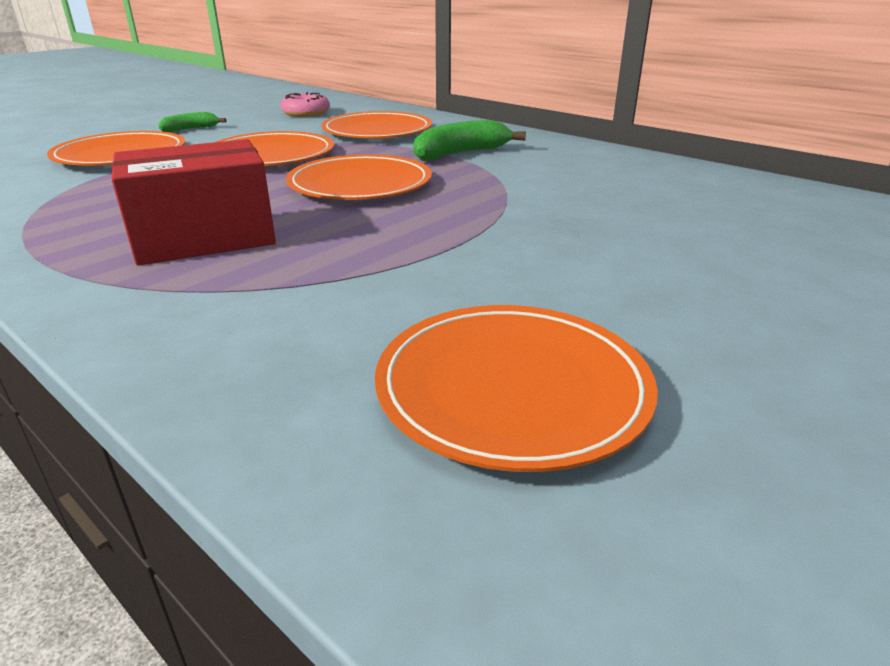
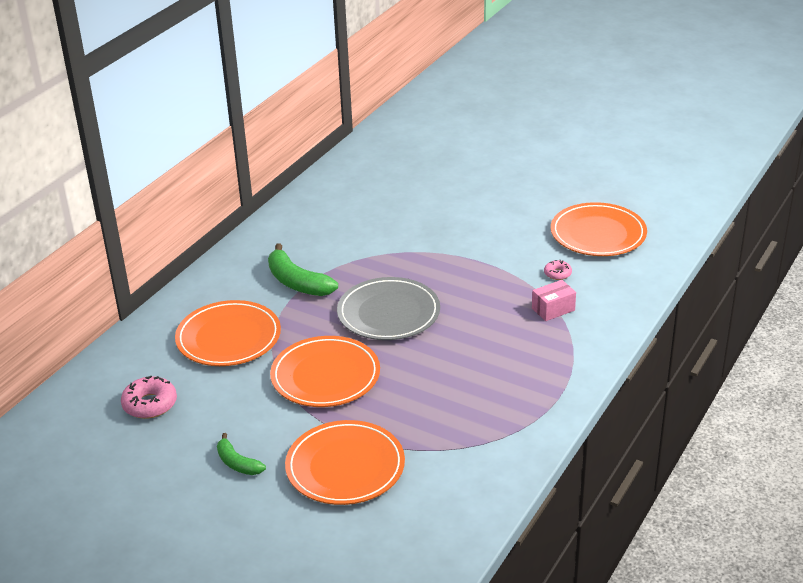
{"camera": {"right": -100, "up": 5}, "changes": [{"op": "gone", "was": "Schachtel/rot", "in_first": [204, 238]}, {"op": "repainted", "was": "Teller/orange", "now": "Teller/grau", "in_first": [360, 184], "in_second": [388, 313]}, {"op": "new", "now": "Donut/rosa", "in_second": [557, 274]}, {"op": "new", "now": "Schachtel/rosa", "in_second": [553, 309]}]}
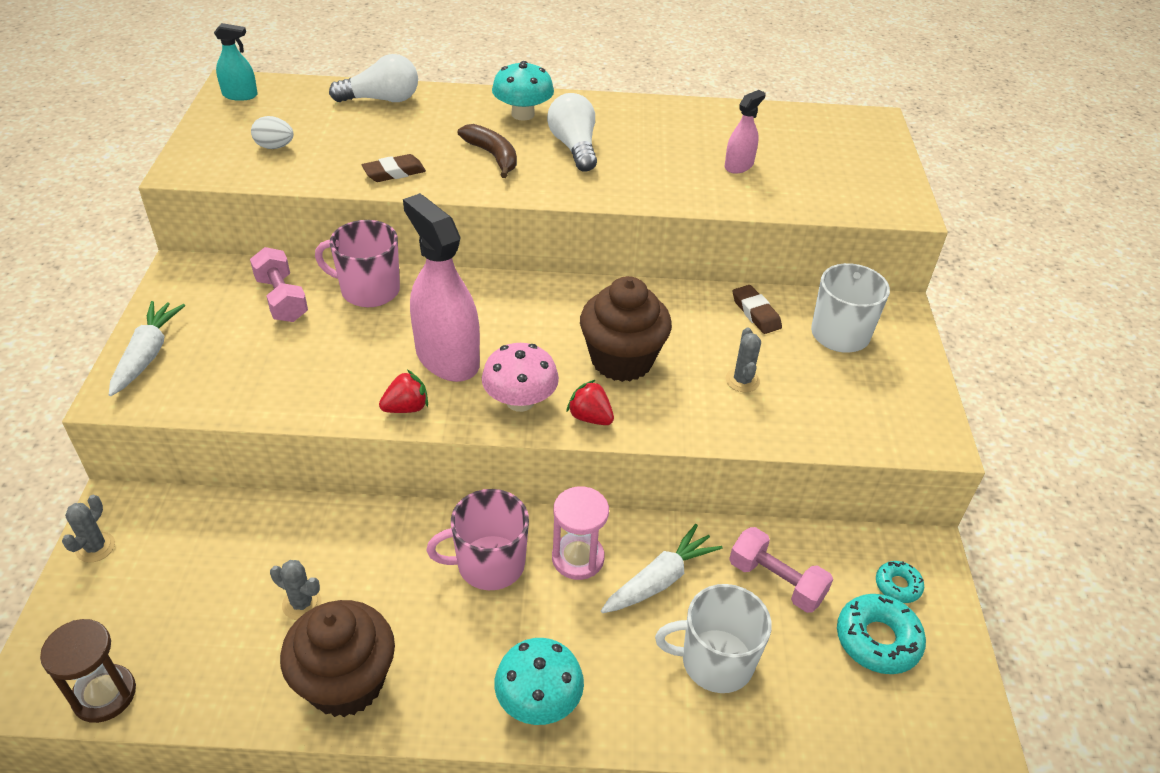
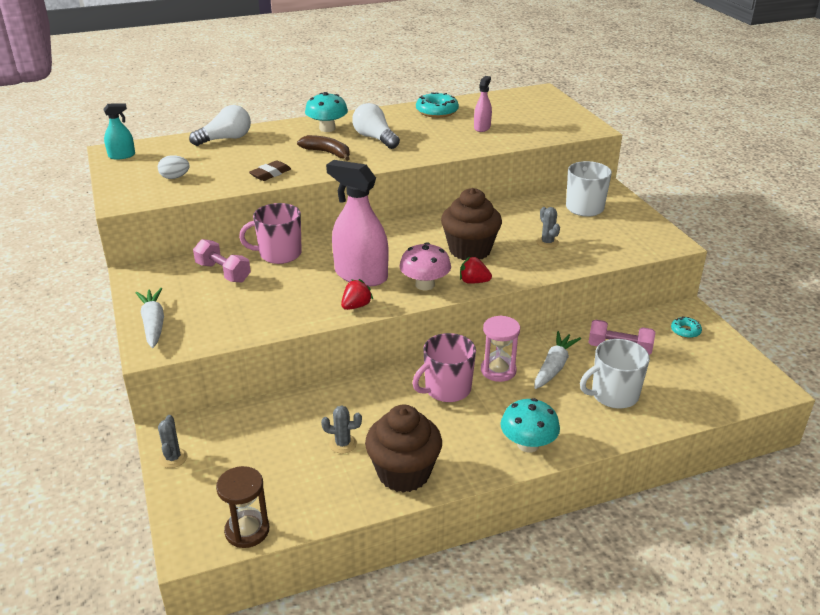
{"camera": {"right": -20, "up": -10}, "changes": [{"op": "gone", "was": "Radiergummi/braun", "in_first": [756, 313]}, {"op": "shifted", "was": "Donut/türkis", "in_first": [877, 640], "in_second": [437, 111]}]}
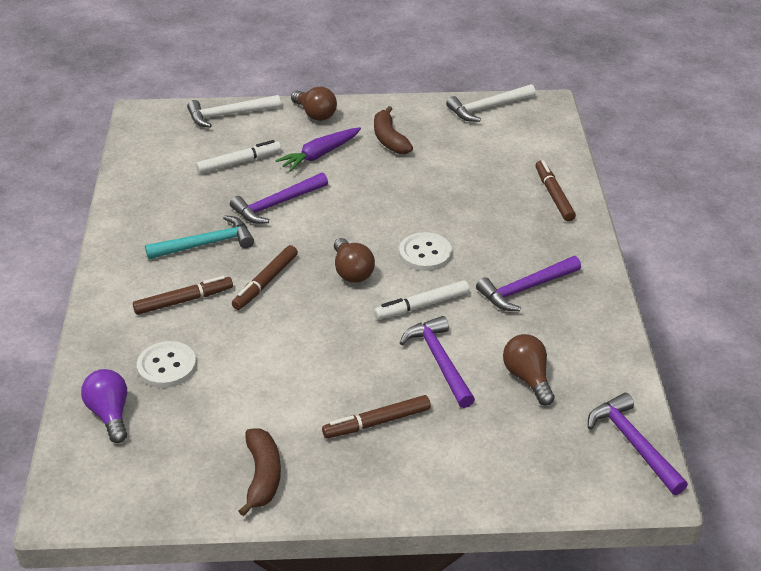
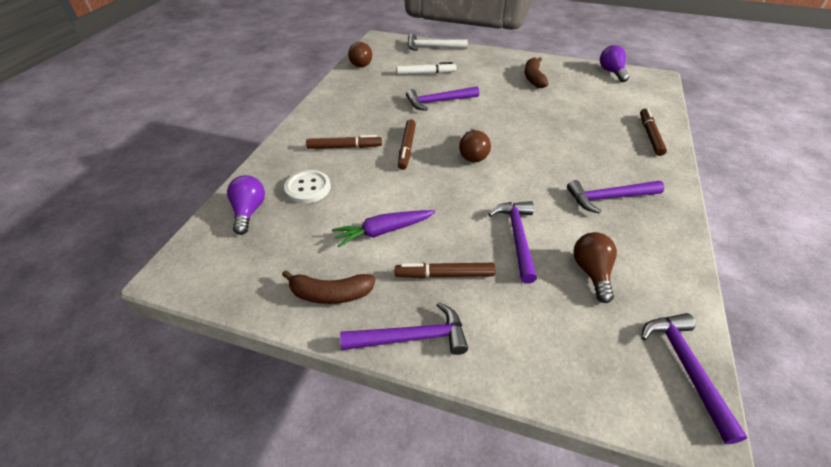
{"camera": {"right": 20, "up": 5}, "changes": [{"op": "swapped", "was": "Hammer/weiß", "now": "Glühbirne/lila", "in_first": [487, 108], "in_second": [611, 72]}, {"op": "shifted", "was": "Glühbirne/braun", "in_first": [315, 114], "in_second": [359, 63]}, {"op": "shifted", "was": "Karotte/lila", "in_first": [319, 155], "in_second": [383, 231]}, {"op": "gone", "was": "Hammer/türkis", "in_first": [206, 244]}, {"op": "gone", "was": "Knopf/weiß", "in_first": [425, 253]}, {"op": "rotated", "was": "Filzstift/braun", "in_first": [265, 282], "in_second": [407, 148], "clockwise": -45}, {"op": "gone", "was": "Filzstift/weiß", "in_first": [422, 306]}, {"op": "rotated", "was": "Banane/braun", "in_first": [262, 476], "in_second": [330, 294], "clockwise": 75}, {"op": "new", "now": "Hammer/lila", "in_second": [412, 337]}]}
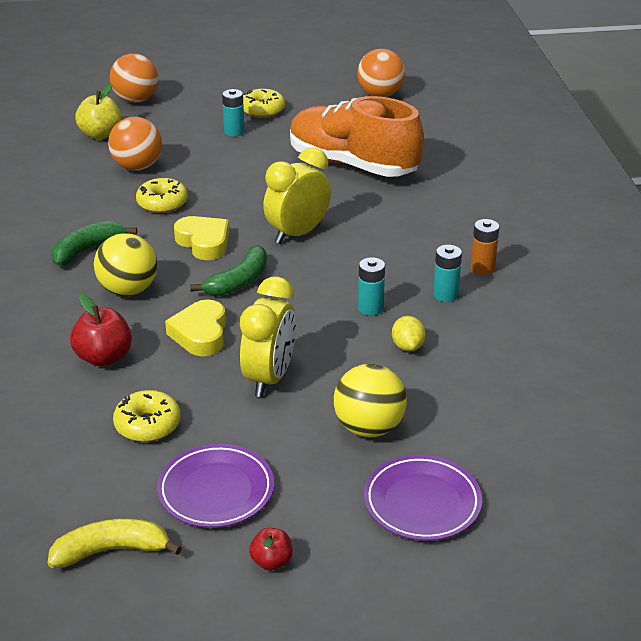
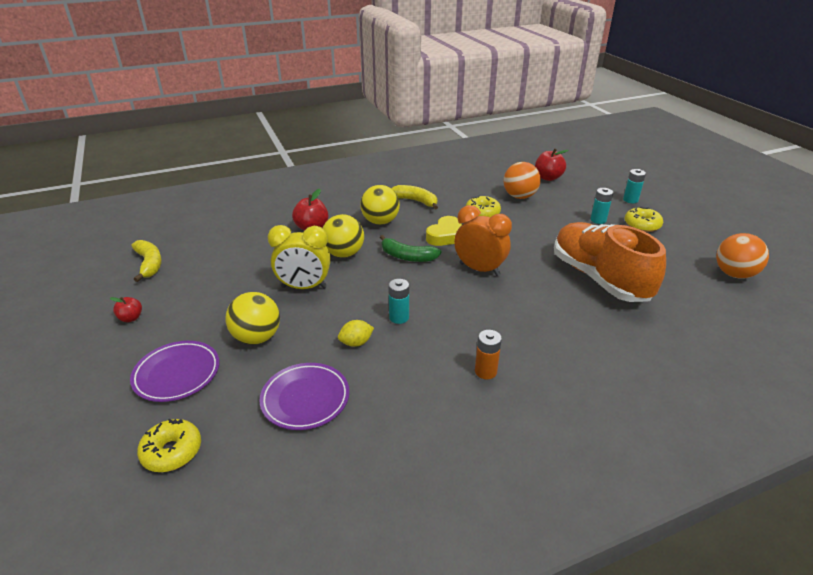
{"camera": {"right": 75, "up": 0}, "changes": [{"op": "gone", "was": "Ball/orange", "in_first": [136, 100]}, {"op": "repainted", "was": "Apfel/gelb", "now": "Apfel/rot", "in_first": [101, 134], "in_second": [548, 177]}, {"op": "rotated", "was": "Schuh/orange", "in_first": [352, 165], "in_second": [599, 278], "clockwise": -45}, {"op": "repainted", "was": "Wecker/gelb", "now": "Wecker/orange", "in_first": [297, 234], "in_second": [479, 269]}, {"op": "repainted", "was": "Banane/grün", "now": "Banane/gelb", "in_first": [87, 250], "in_second": [415, 201]}, {"op": "shifted", "was": "Batterie/türkis", "in_first": [445, 295], "in_second": [630, 200]}, {"op": "swapped", "was": "Herz/gelb", "now": "Ball/gelb", "in_first": [200, 334], "in_second": [344, 254]}, {"op": "shifted", "was": "Donut/gelb", "in_first": [148, 425], "in_second": [172, 451]}, {"op": "shifted", "was": "Teller/lila", "in_first": [216, 491], "in_second": [305, 399]}]}
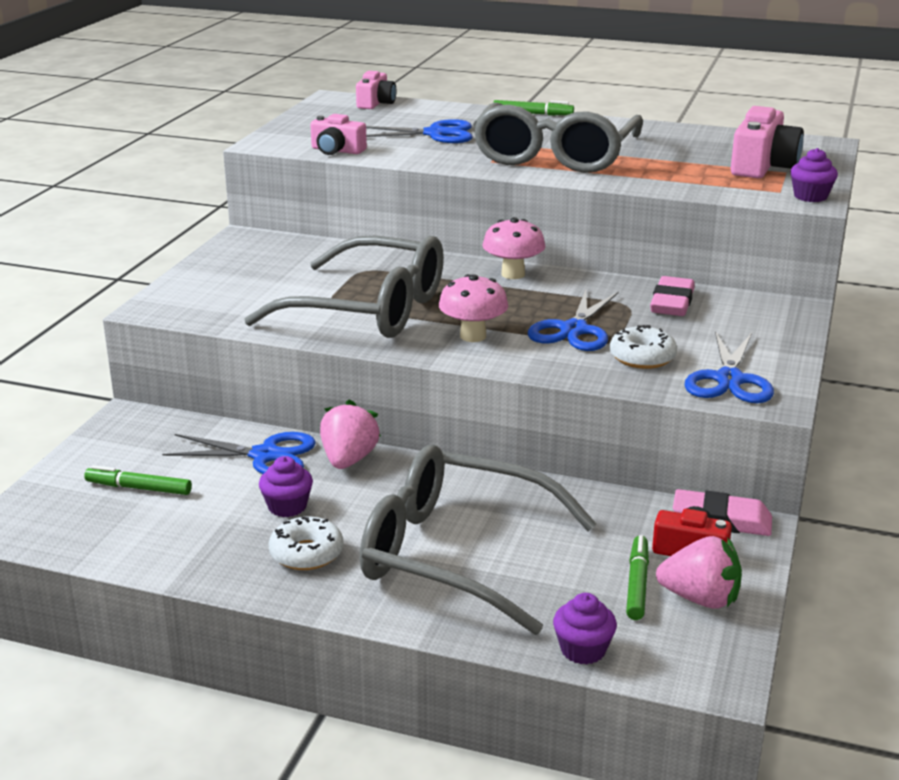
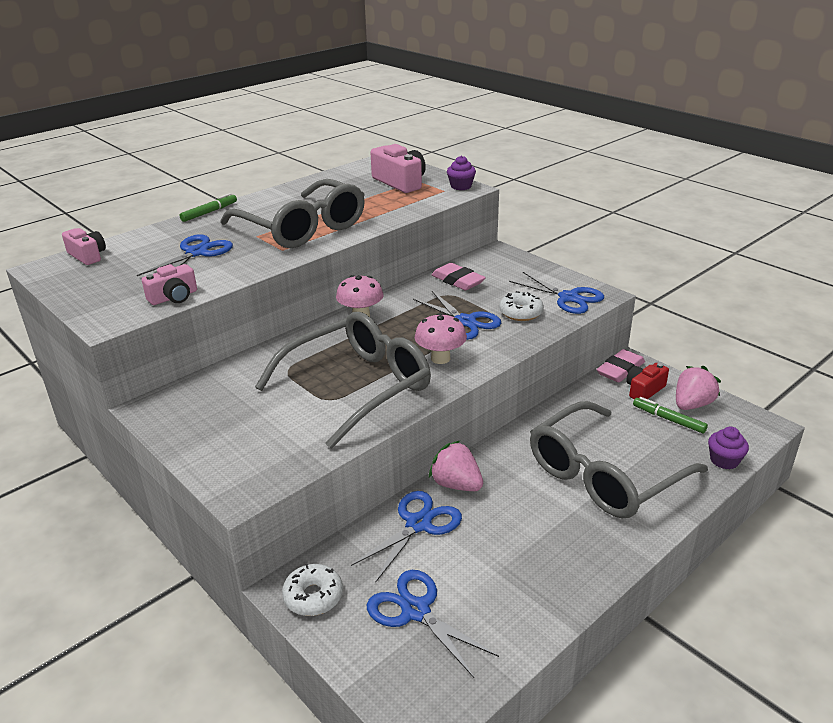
{"camera": {"right": -60, "up": 5}, "changes": [{"op": "gone", "was": "Muffin/lila", "in_first": [287, 506]}, {"op": "swapped", "was": "Filzstift/grün", "now": "Schere/blau", "in_first": [139, 488], "in_second": [416, 611]}, {"op": "shifted", "was": "Donut/weiß", "in_first": [306, 553], "in_second": [313, 596]}]}
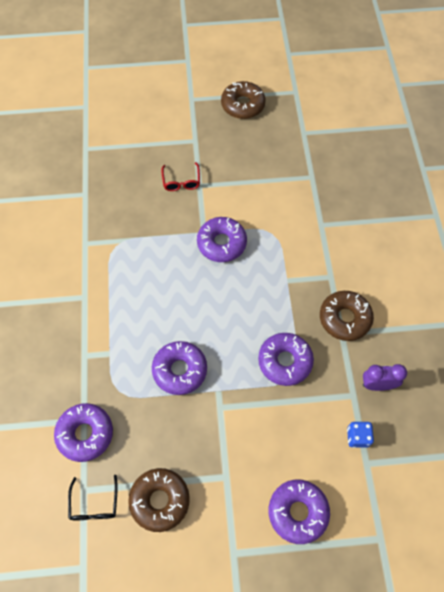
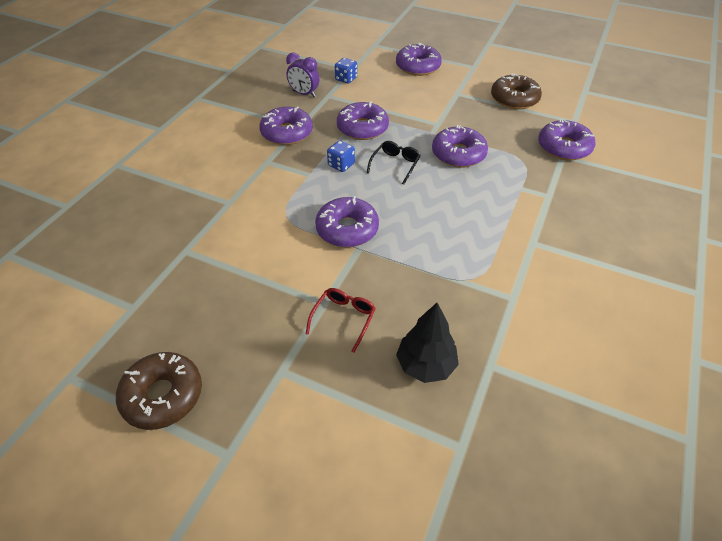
{"camera": {"right": -150, "up": -15}, "changes": [{"op": "repainted", "was": "Donut/braun", "now": "Donut/lila", "in_first": [344, 318], "in_second": [287, 133]}, {"op": "shifted", "was": "Brille/schwarz", "in_first": [94, 504], "in_second": [395, 165]}, {"op": "new", "now": "Spielwürfel/blau", "in_second": [341, 165]}, {"op": "new", "now": "Baum/schwarz", "in_second": [425, 365]}]}
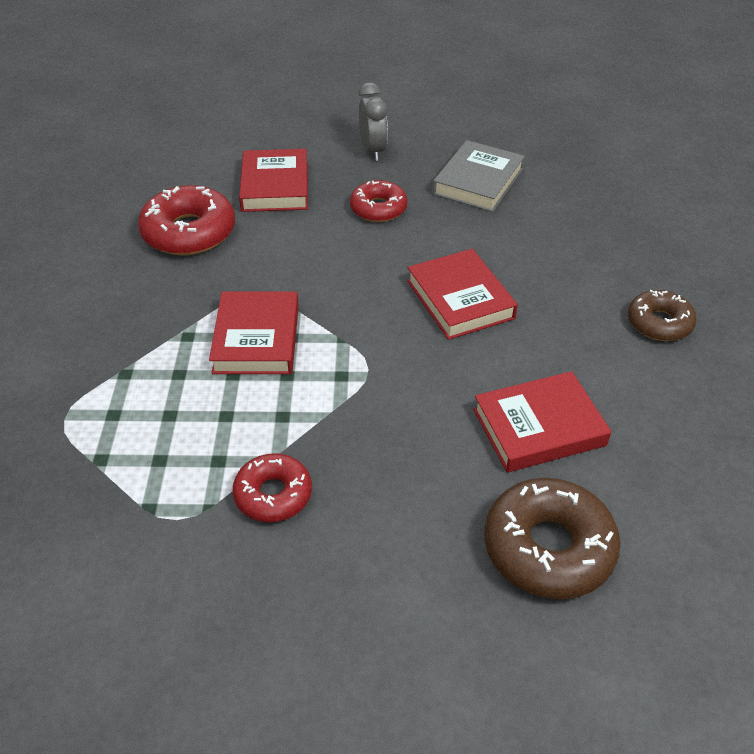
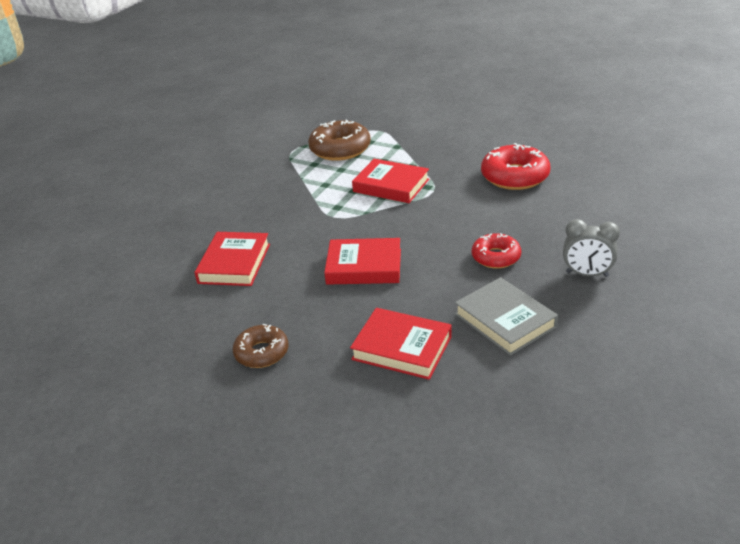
{"camera": {"right": 120, "up": -10}, "changes": [{"op": "shifted", "was": "Buch/rot", "in_first": [275, 186], "in_second": [402, 348]}, {"op": "gone", "was": "Donut/rot", "in_first": [273, 494]}, {"op": "shifted", "was": "Donut/braun", "in_first": [548, 548], "in_second": [340, 149]}]}
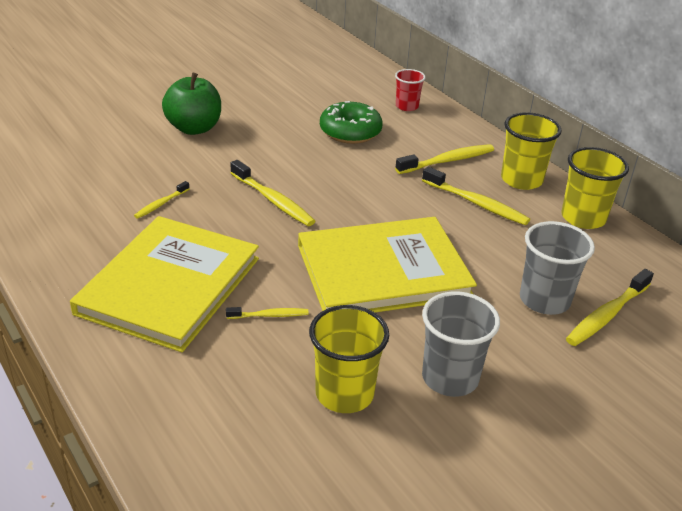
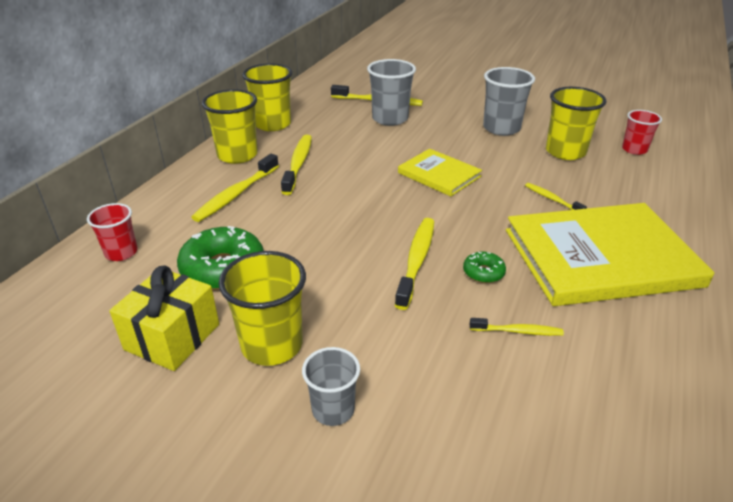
{"camera": {"right": -120, "up": 0}, "changes": [{"op": "swapped", "was": "Apfel/grün", "now": "Becher/grau", "in_first": [194, 128], "in_second": [333, 409]}, {"op": "rotated", "was": "Zahnbürste/gelb", "in_first": [447, 161], "in_second": [236, 194], "clockwise": -90}, {"op": "scaled", "was": "Buch/gelb", "in_first": [383, 271], "in_second": [439, 174], "ratio": 0.52}, {"op": "new", "now": "Becher/rot", "in_second": [634, 149]}, {"op": "new", "now": "Becher/gelb", "in_second": [272, 345]}, {"op": "new", "now": "Donut/grün", "in_second": [483, 272]}, {"op": "new", "now": "Geschenk/gelb", "in_second": [172, 337]}]}
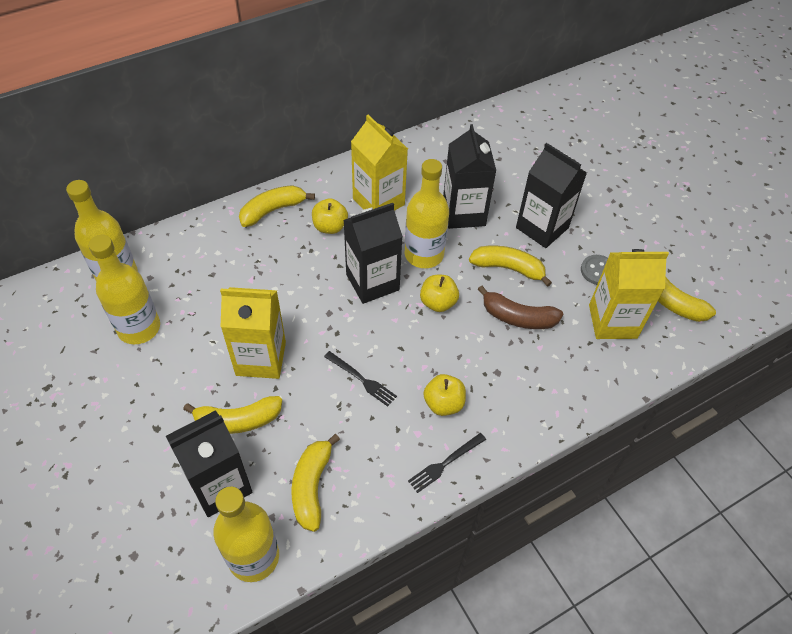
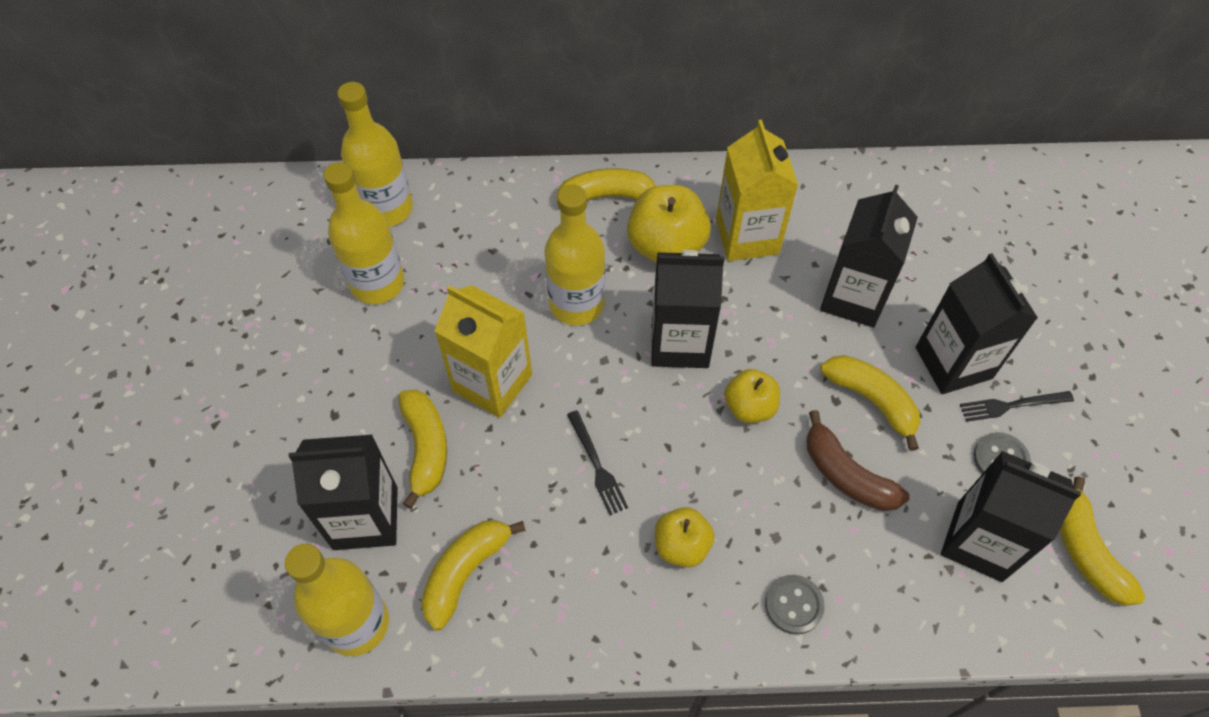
{"camera": {"right": 30, "up": 5}, "changes": [{"op": "shifted", "was": "Flasche/gelb", "in_first": [424, 254], "in_second": [577, 304]}, {"op": "scaled", "was": "Apfel/gelb", "in_first": [330, 227], "in_second": [666, 246], "ratio": 1.62}, {"op": "repainted", "was": "Getränkekarton/gelb", "now": "Getränkekarton/schwarz", "in_first": [612, 321], "in_second": [979, 541]}, {"op": "rotated", "was": "Banane/gelb", "in_first": [237, 420], "in_second": [426, 448], "clockwise": -120}, {"op": "shifted", "was": "Gabel/schwarz", "in_first": [445, 463], "in_second": [1012, 405]}, {"op": "new", "now": "Knopf/grau", "in_second": [794, 605]}]}
